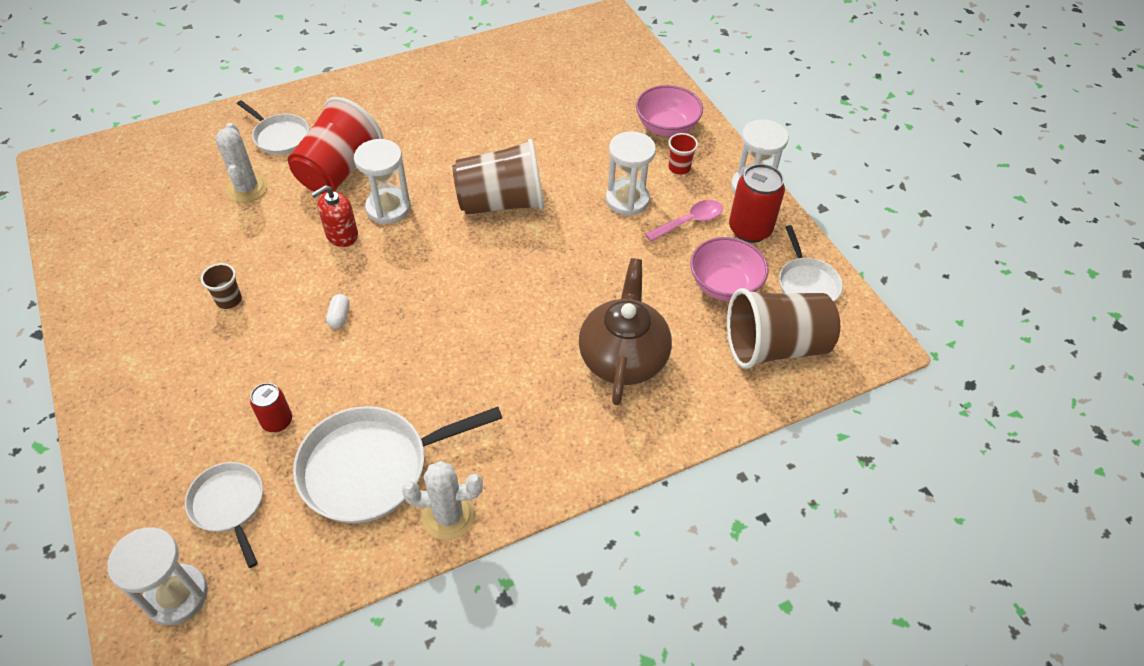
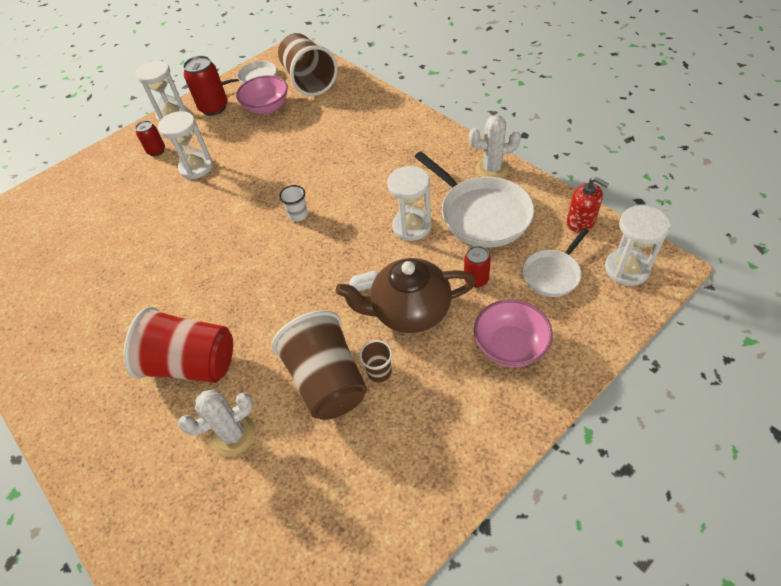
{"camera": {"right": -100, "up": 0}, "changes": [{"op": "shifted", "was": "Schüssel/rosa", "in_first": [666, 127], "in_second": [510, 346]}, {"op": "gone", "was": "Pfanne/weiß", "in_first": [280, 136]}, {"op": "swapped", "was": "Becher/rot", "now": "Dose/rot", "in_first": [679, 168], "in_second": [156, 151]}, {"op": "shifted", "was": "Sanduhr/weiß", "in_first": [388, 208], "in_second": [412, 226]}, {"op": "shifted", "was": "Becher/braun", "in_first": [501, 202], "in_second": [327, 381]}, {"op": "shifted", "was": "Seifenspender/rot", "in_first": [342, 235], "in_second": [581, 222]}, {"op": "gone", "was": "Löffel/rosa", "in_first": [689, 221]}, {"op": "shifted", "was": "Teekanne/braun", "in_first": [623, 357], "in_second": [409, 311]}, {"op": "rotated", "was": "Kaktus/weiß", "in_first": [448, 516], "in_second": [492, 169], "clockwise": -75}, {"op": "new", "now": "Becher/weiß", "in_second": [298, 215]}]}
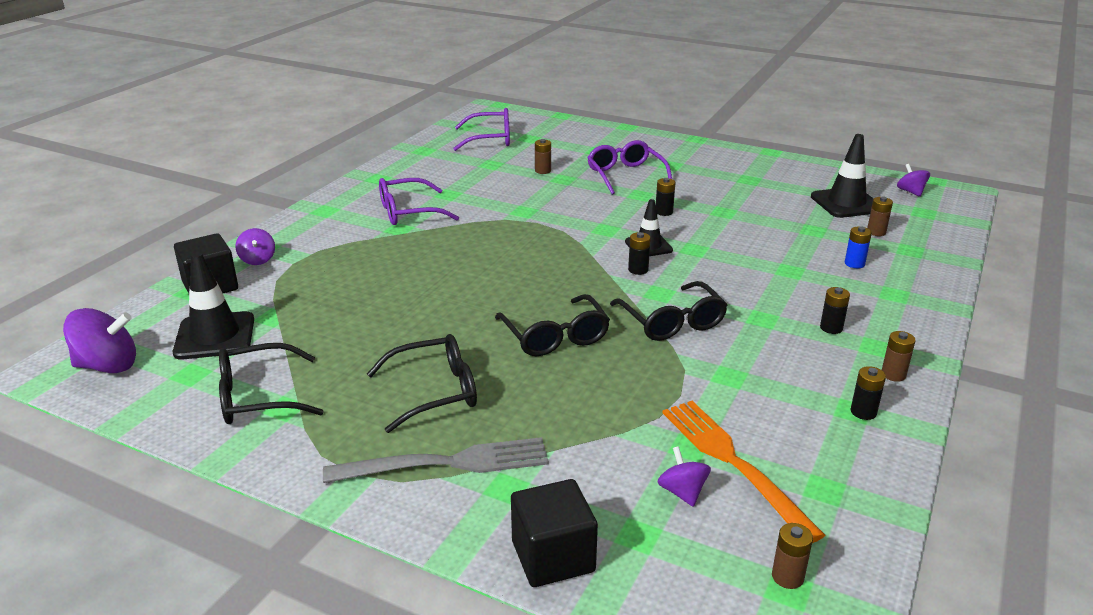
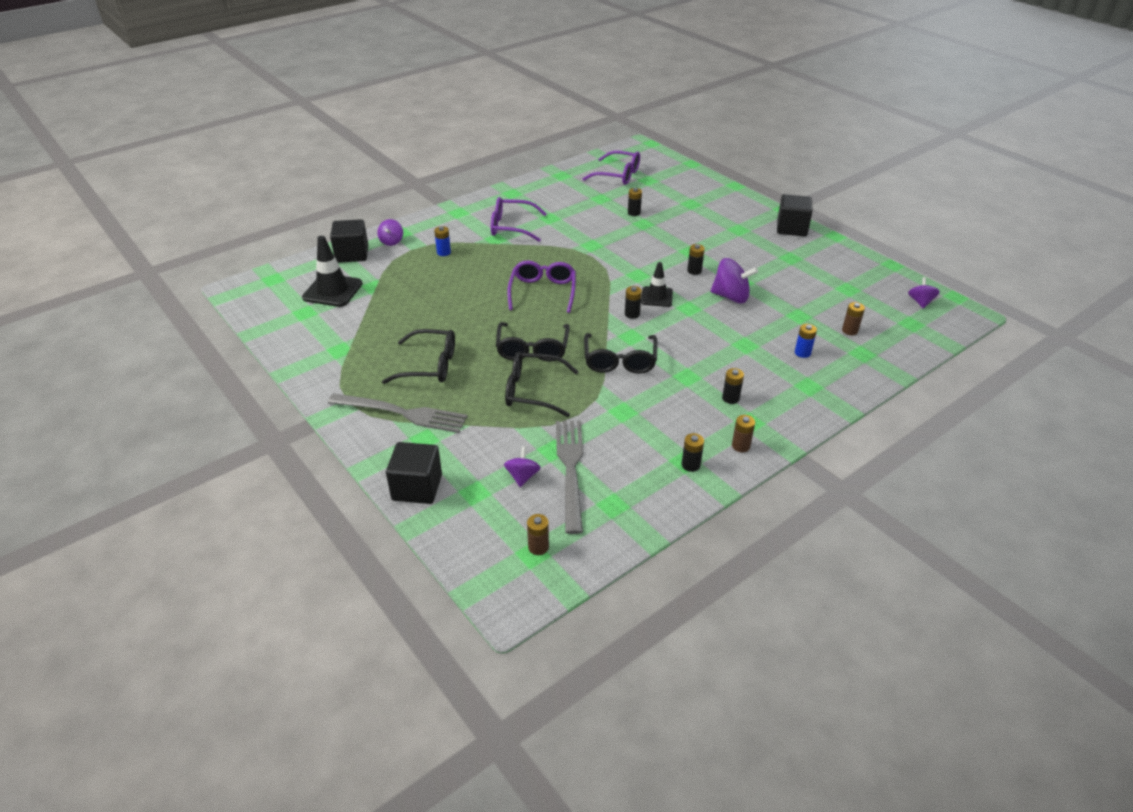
{"camera": {"right": 25, "up": 10}, "changes": [{"op": "gone", "was": "Leitkegel/schwarz", "in_first": [846, 203]}, {"op": "repainted", "was": "Batterie/braun", "now": "Batterie/schwarz", "in_first": [543, 171], "in_second": [634, 213]}, {"op": "shifted", "was": "Brille/lila", "in_first": [625, 175], "in_second": [543, 292]}, {"op": "shifted", "was": "Kreisel/lila", "in_first": [108, 366], "in_second": [731, 297]}, {"op": "shifted", "was": "Brille/schwarz", "in_first": [258, 397], "in_second": [533, 391]}, {"op": "repainted", "was": "Gabel/orange", "now": "Gabel/grau", "in_first": [731, 461], "in_second": [570, 468]}, {"op": "new", "now": "Kubus/schwarz", "in_second": [791, 228]}, {"op": "new", "now": "Batterie/blau", "in_second": [443, 252]}]}
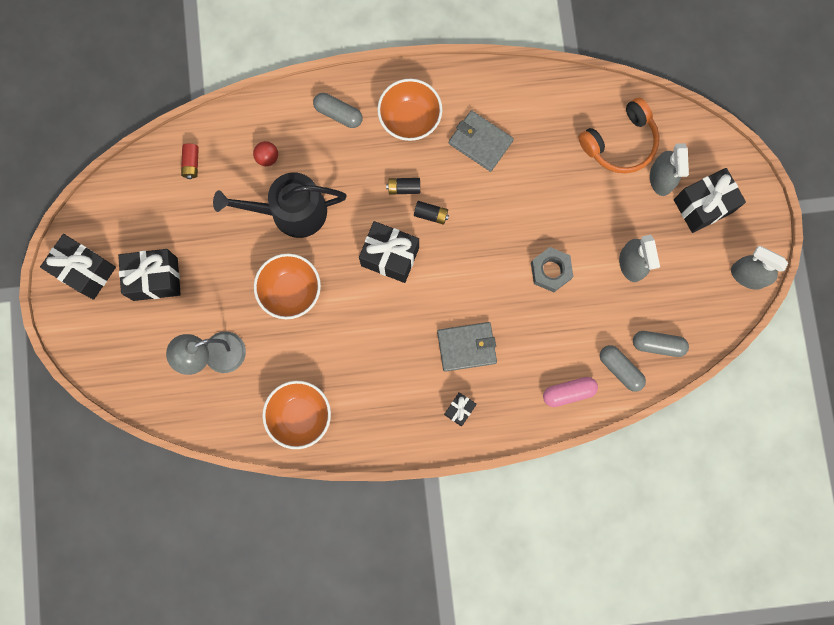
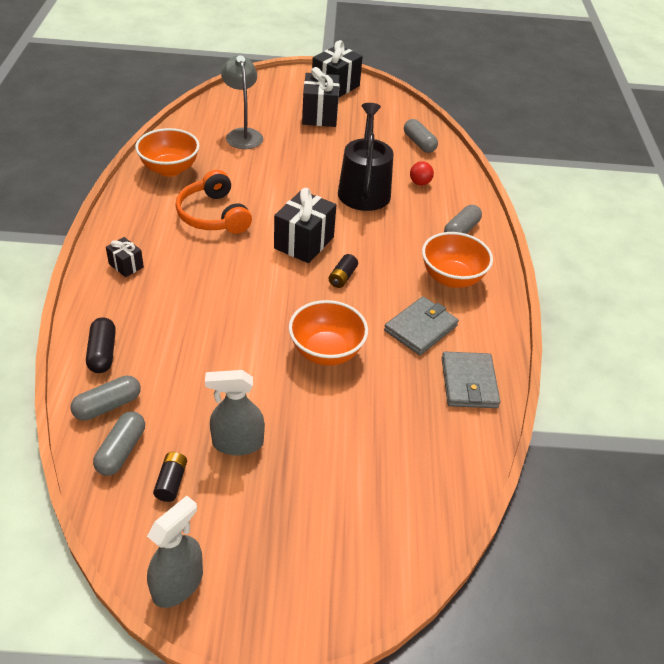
{"camera": {"right": 95, "up": -35}, "changes": [{"op": "shifted", "was": "Kopfhörer/orange", "in_first": [620, 143], "in_second": [213, 215]}, {"op": "gone", "was": "Sprühflasche/grau", "in_first": [661, 178]}, {"op": "swapped", "was": "Batterie/rot", "now": "Kapsel/grau", "in_first": [191, 163], "in_second": [419, 143]}, {"op": "gone", "was": "Geschenk/schwarz", "in_first": [703, 206]}, {"op": "shifted", "was": "Batterie/schwarz", "in_first": [404, 188], "in_second": [171, 482]}, {"op": "gone", "was": "Sechskantmutter/grau", "in_first": [550, 271]}, {"op": "shifted", "was": "Schüssel/orange", "in_first": [291, 291], "in_second": [326, 352]}, {"op": "shifted", "was": "Geldbörse/grau", "in_first": [467, 347], "in_second": [469, 383]}, {"op": "repainted", "was": "Kapsel/rosa", "now": "Kapsel/schwarz", "in_first": [568, 392], "in_second": [102, 353]}]}
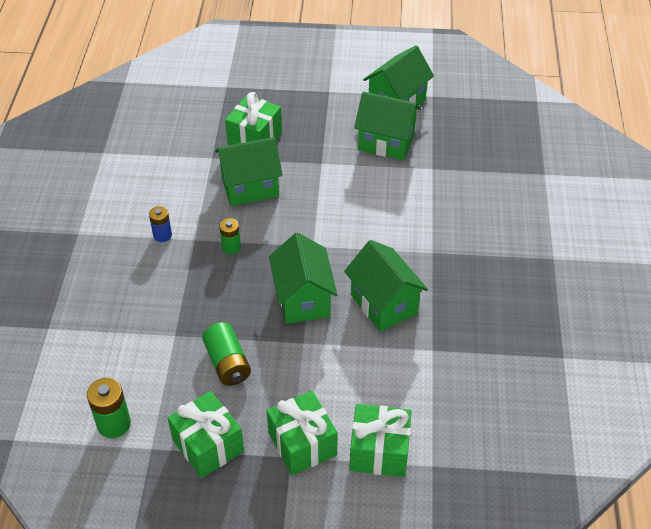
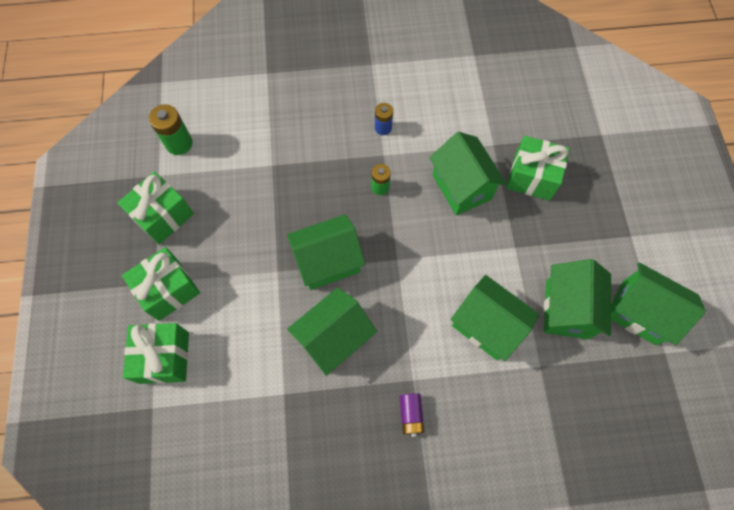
{"camera": {"right": 80, "up": 20}, "changes": [{"op": "gone", "was": "Batterie/grün", "in_first": [227, 363]}, {"op": "new", "now": "Haus/grün", "in_second": [486, 326]}, {"op": "new", "now": "Batterie/lila", "in_second": [411, 415]}]}
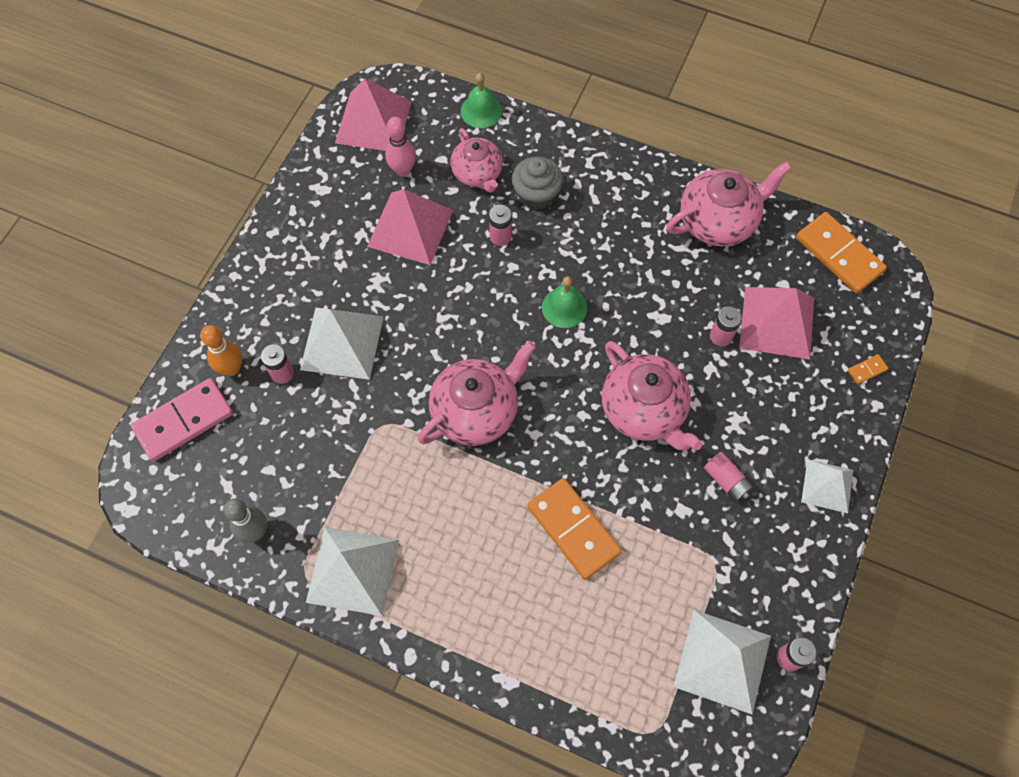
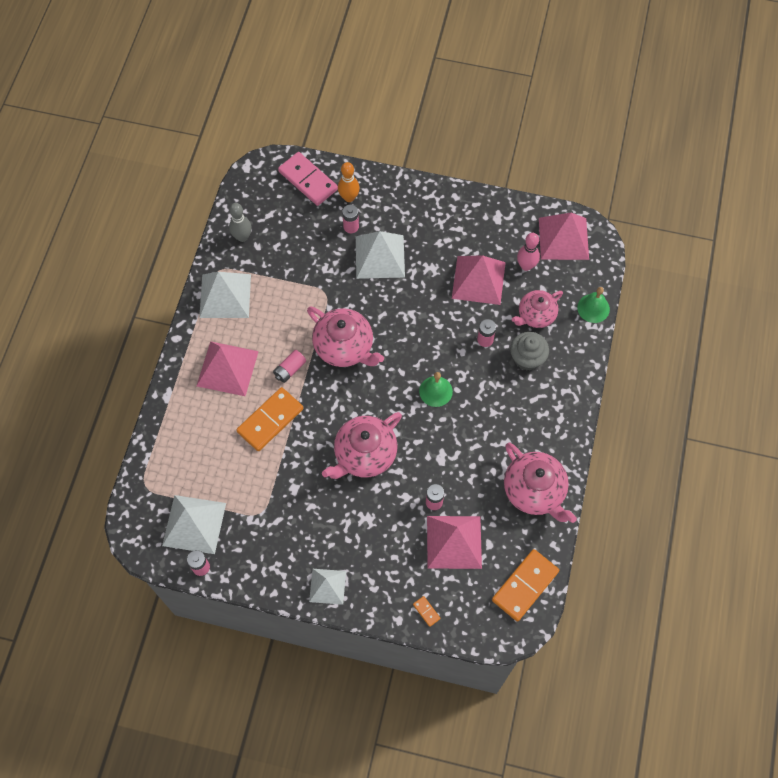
{"camera": {"right": 80, "up": 0}, "changes": [{"op": "shifted", "was": "Batterie/rosa", "in_first": [726, 481], "in_second": [290, 369]}, {"op": "new", "now": "Pyramide/rosa", "in_second": [227, 368]}]}
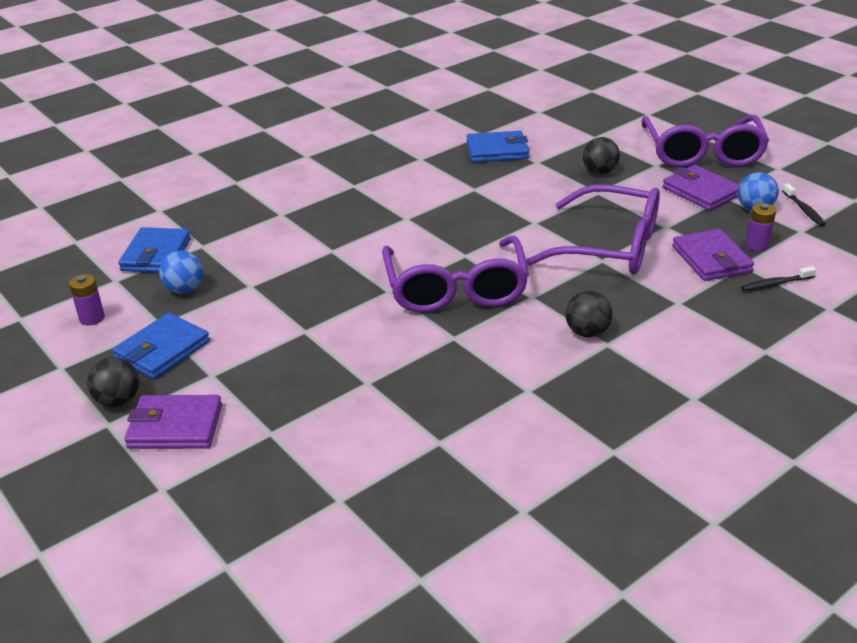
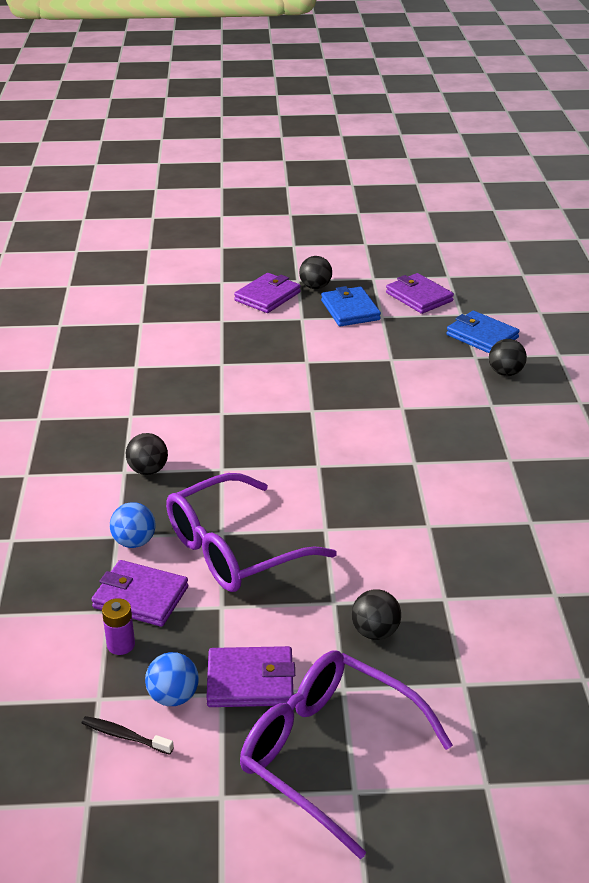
{"camera": {"right": 125, "up": 0}, "changes": [{"op": "gone", "was": "Geldbörse/blau", "in_first": [497, 150]}, {"op": "gone", "was": "Brille/lila", "in_first": [455, 288]}, {"op": "shifted", "was": "Ball/blau", "in_first": [185, 289], "in_second": [134, 542]}, {"op": "gone", "was": "Zahnbürste/schwarz", "in_first": [775, 284]}, {"op": "swapped", "was": "Batterie/lila", "now": "Geldbörse/lila", "in_first": [92, 318], "in_second": [419, 297]}, {"op": "new", "now": "Ball/schwarz", "in_second": [505, 373]}]}
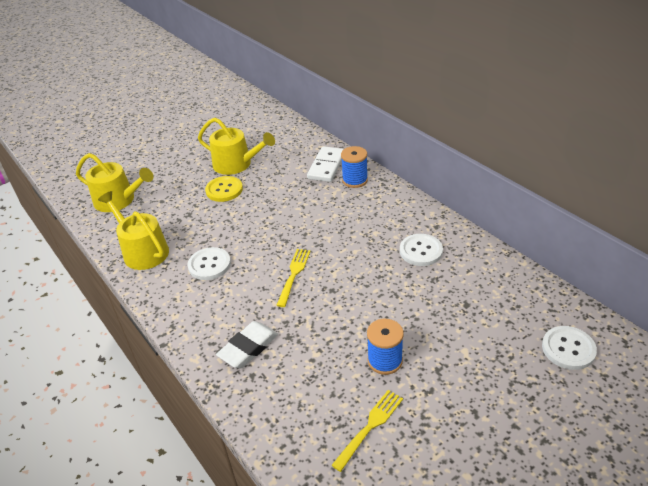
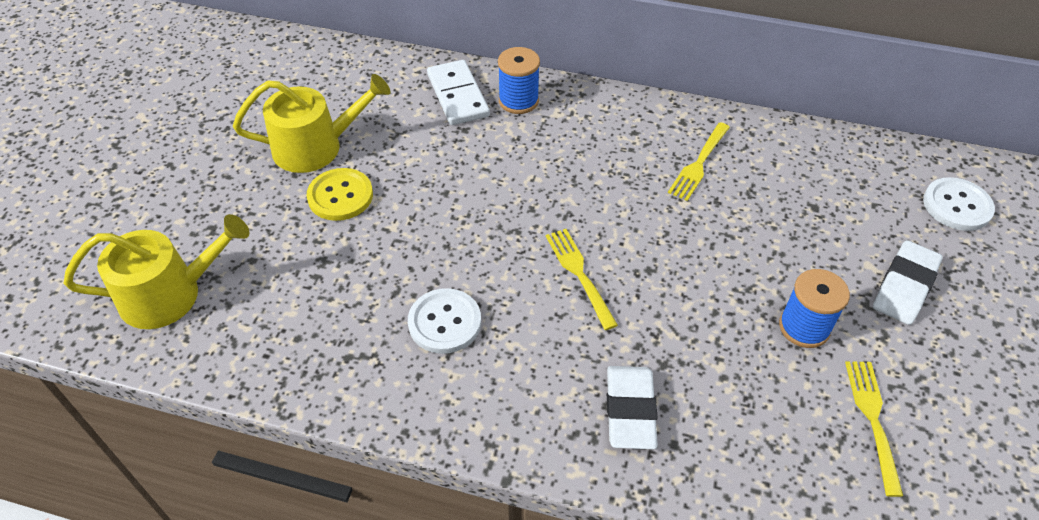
{"camera": {"right": -40, "up": 10}, "changes": [{"op": "gone", "was": "Gießkanne/gelb", "in_first": [142, 251]}, {"op": "swapped", "was": "Knopf/weiß", "now": "Gabel/gelb", "in_first": [421, 251], "in_second": [699, 163]}, {"op": "new", "now": "Radiergummi/weiß", "in_second": [904, 286]}]}
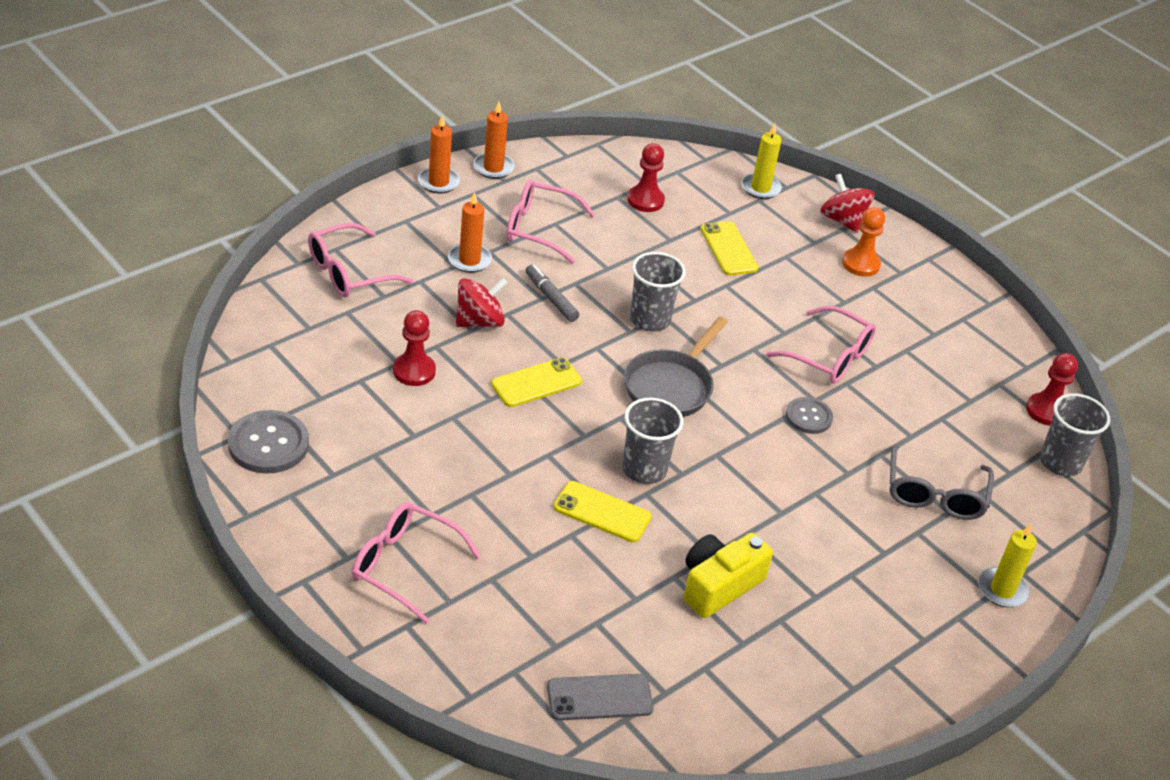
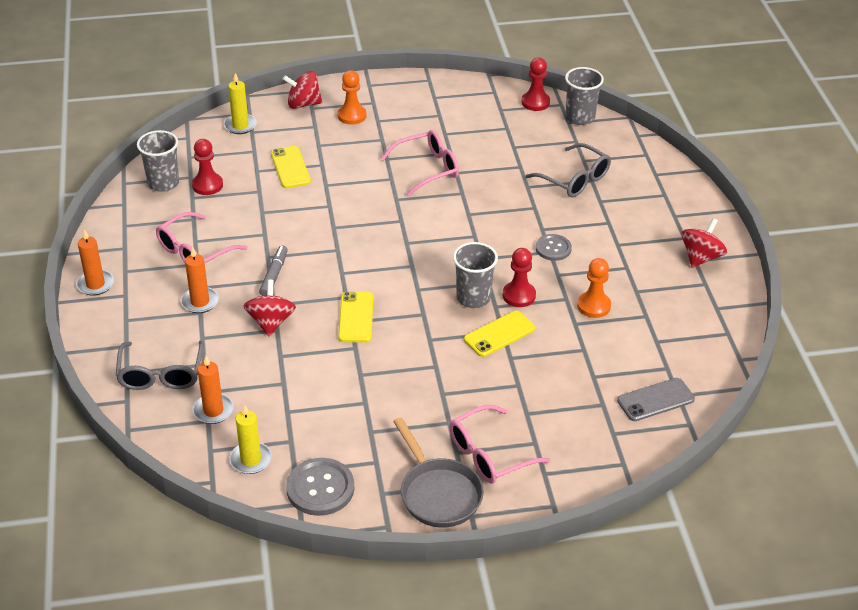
{"camera": {"right": -55, "up": 0}, "changes": [{"op": "shifted", "was": "Kerze/orange", "in_first": [493, 168], "in_second": [213, 410]}, {"op": "rotated", "was": "Handy/gelb", "in_first": [729, 249], "in_second": [290, 167], "clockwise": 60}, {"op": "repainted", "was": "Brille/rosa", "now": "Brille/grau", "in_first": [348, 272], "in_second": [161, 375]}, {"op": "shifted", "was": "Becher/grau", "in_first": [650, 319], "in_second": [163, 183]}, {"op": "rotated", "was": "Filzstift/grau", "in_first": [551, 298], "in_second": [274, 275], "clockwise": 105}, {"op": "shifted", "was": "Bauer/rot", "in_first": [414, 371], "in_second": [519, 295]}, {"op": "shifted", "was": "Pfanne/grau", "in_first": [670, 386], "in_second": [438, 493]}, {"op": "shifted", "was": "Knopf/grau", "in_first": [808, 417], "in_second": [553, 248]}, {"op": "shifted", "was": "Kerze/gelb", "in_first": [1002, 590], "in_second": [251, 460]}, {"op": "swapped", "was": "Kamera/gelb", "now": "Bauer/orange", "in_first": [719, 585], "in_second": [593, 306]}, {"op": "rotated", "was": "Handy/grau", "in_first": [599, 697], "in_second": [655, 400], "clockwise": 45}, {"op": "new", "now": "Kreisel/rot", "in_second": [701, 257]}]}
